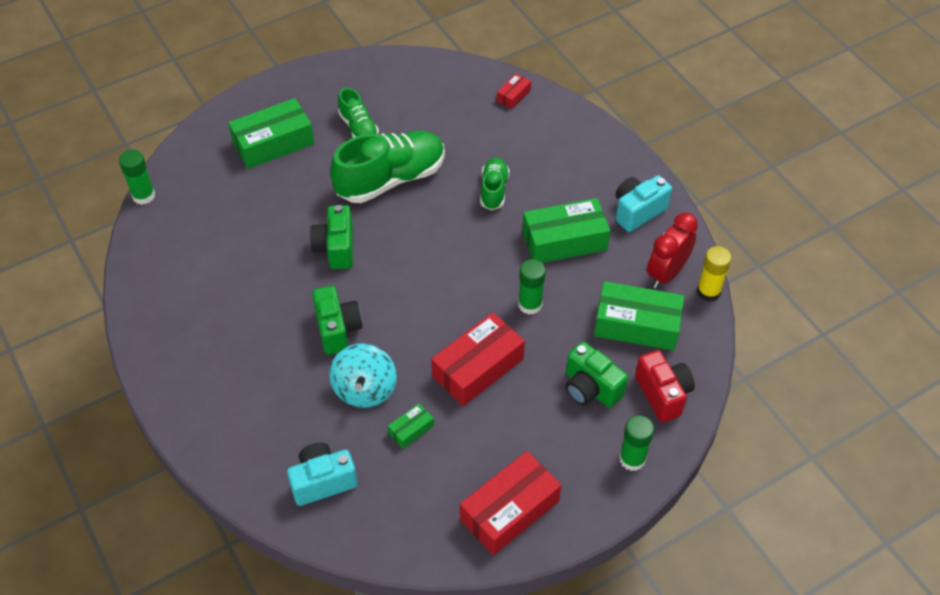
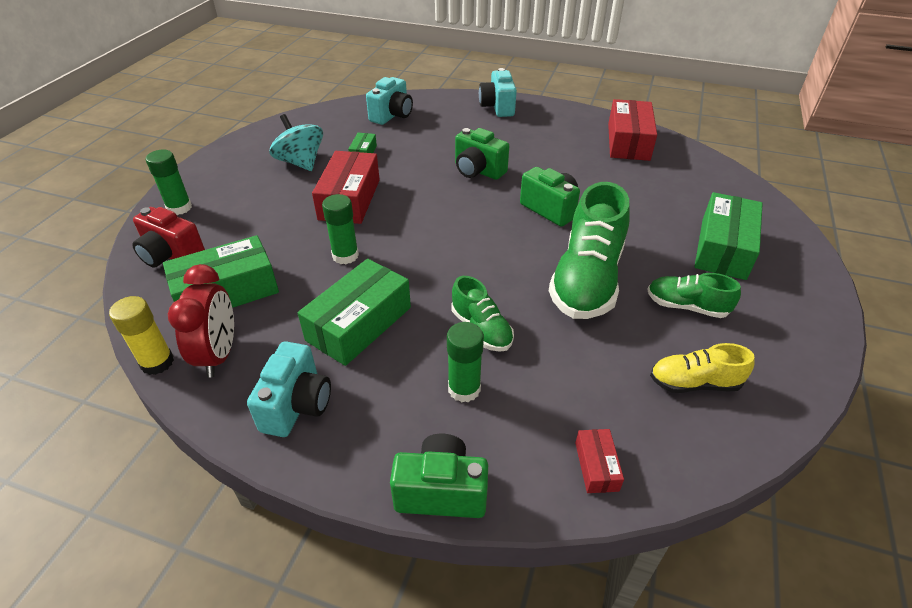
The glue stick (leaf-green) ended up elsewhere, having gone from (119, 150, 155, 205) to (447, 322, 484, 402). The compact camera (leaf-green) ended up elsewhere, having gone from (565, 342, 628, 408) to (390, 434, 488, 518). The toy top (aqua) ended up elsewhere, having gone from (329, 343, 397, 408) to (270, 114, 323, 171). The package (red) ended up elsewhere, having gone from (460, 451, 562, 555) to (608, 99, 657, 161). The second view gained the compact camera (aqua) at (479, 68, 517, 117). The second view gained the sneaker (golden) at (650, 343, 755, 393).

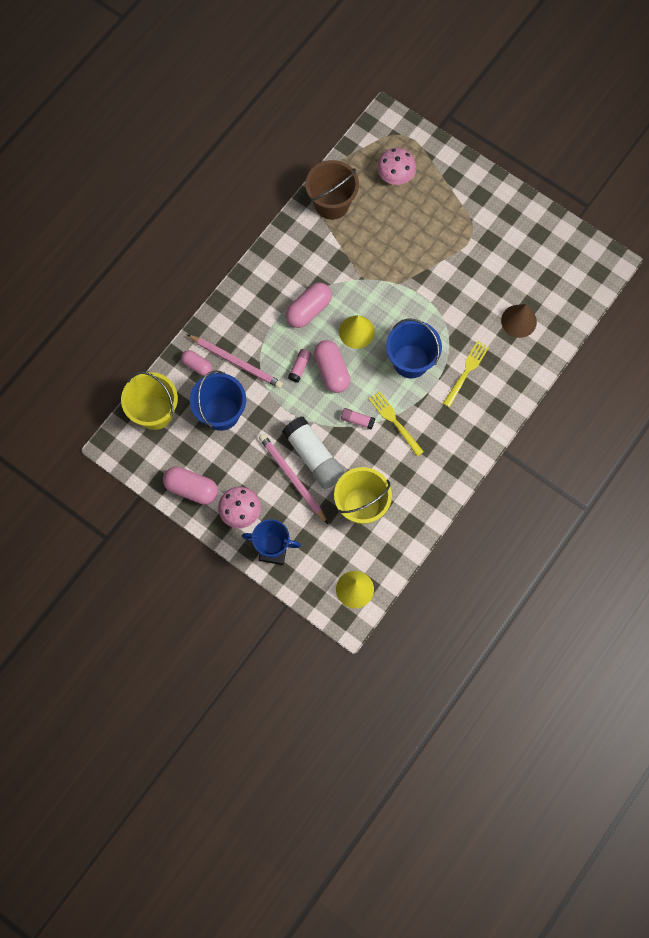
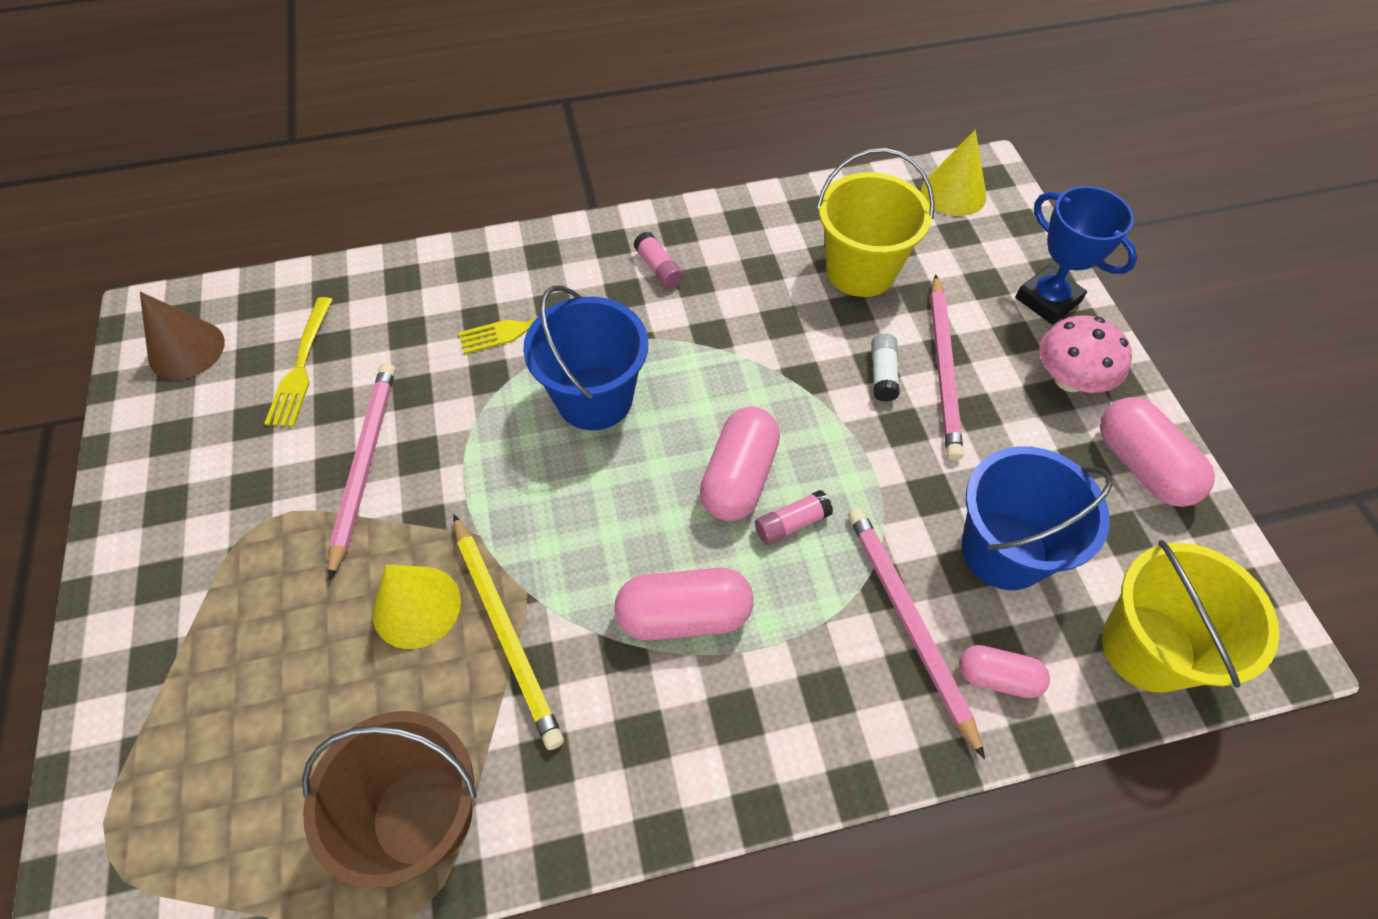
The second view lost the toadstool (rosy) at (377, 148, 416, 185). The solid cone (dark brown) ended up elsewhere, having gone from (501, 304, 537, 338) to (140, 292, 225, 380). The solid cone (golden) ended up elsewhere, having gone from (339, 315, 375, 349) to (372, 565, 461, 649). The pill shape (rosy) at (181, 350, 212, 376) ended up facing another way, 60 degrees counterclockwise from before. The dinner fork (golden) ended up elsewhere, having gone from (368, 391, 424, 457) to (264, 297, 333, 427). The glue stick (rosy) ended up elsewhere, having gone from (341, 408, 375, 430) to (634, 232, 683, 289). The size of the glue stick (white) at (282, 416, 345, 489) changed by a factor of 0.46. The second view gained the pencil (rosy) at (328, 363, 395, 581). The second view gained the pencil (golden) at (453, 514, 564, 750).

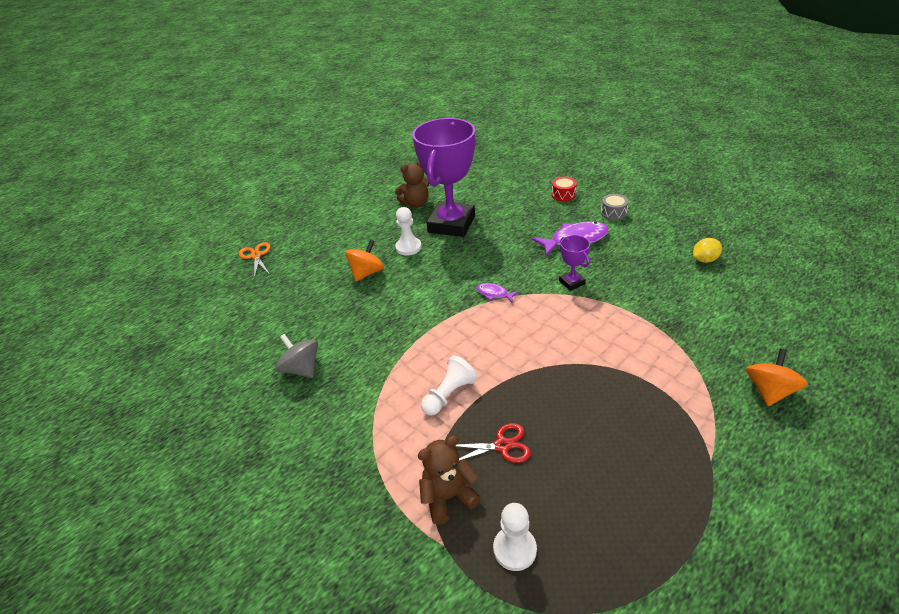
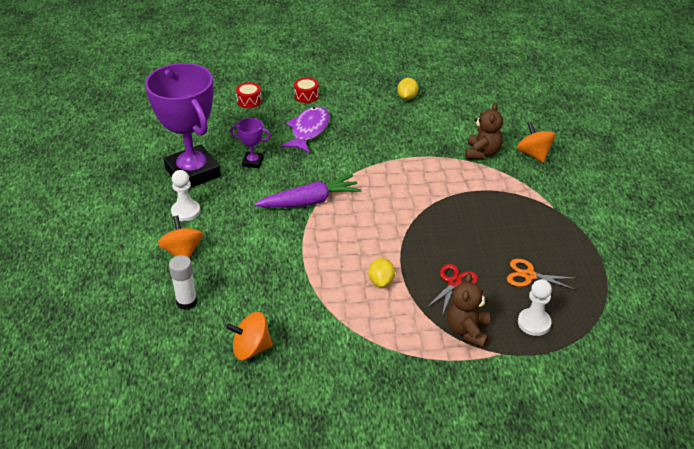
The stuffed bear (dark brown) ended up elsewhere, having gone from (395, 160, 429, 207) to (465, 103, 503, 159). What was the snare drum (ash-grey) at (601, 194, 629, 220) turned into the snare drum (red) at (294, 77, 319, 103). The trophy (purple) ended up elsewhere, having gone from (559, 235, 590, 291) to (230, 118, 271, 168). The pair of scissors (orange) ended up elsewhere, having gone from (239, 242, 271, 279) to (507, 259, 578, 290). Where the fish figure (purple) stood at (476, 283, 519, 302), the carrot (purple) came to stand at (254, 174, 361, 208). What was the toy top (ash-grey) at (275, 334, 318, 378) turned into the toy top (orange) at (226, 312, 273, 360). Where the chess pawn (white) stood at (421, 356, 477, 416), the citrus fruit (golden) came to stand at (368, 258, 395, 288). The second view gained the glue stick (white) at (169, 255, 197, 310).

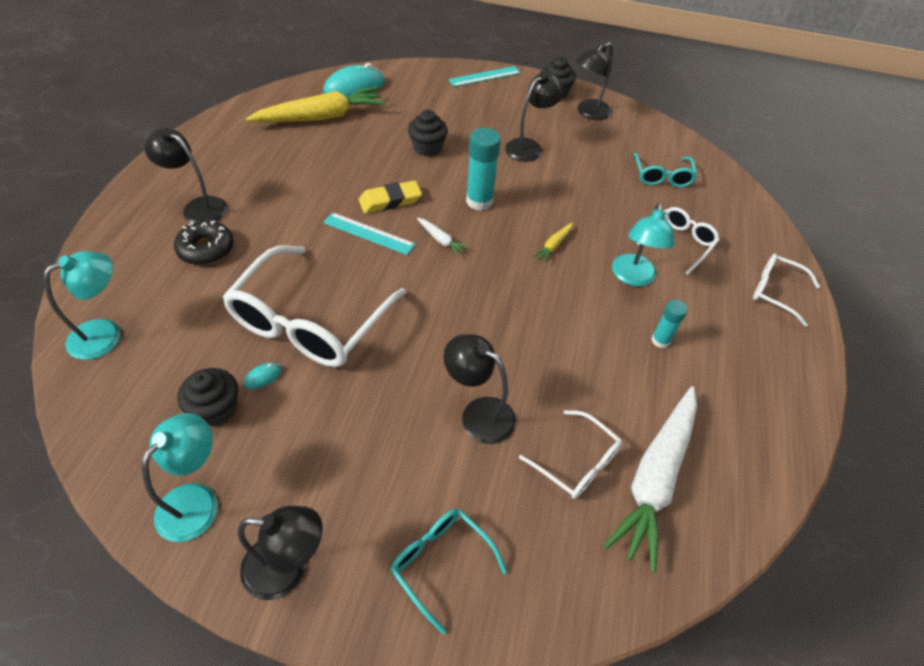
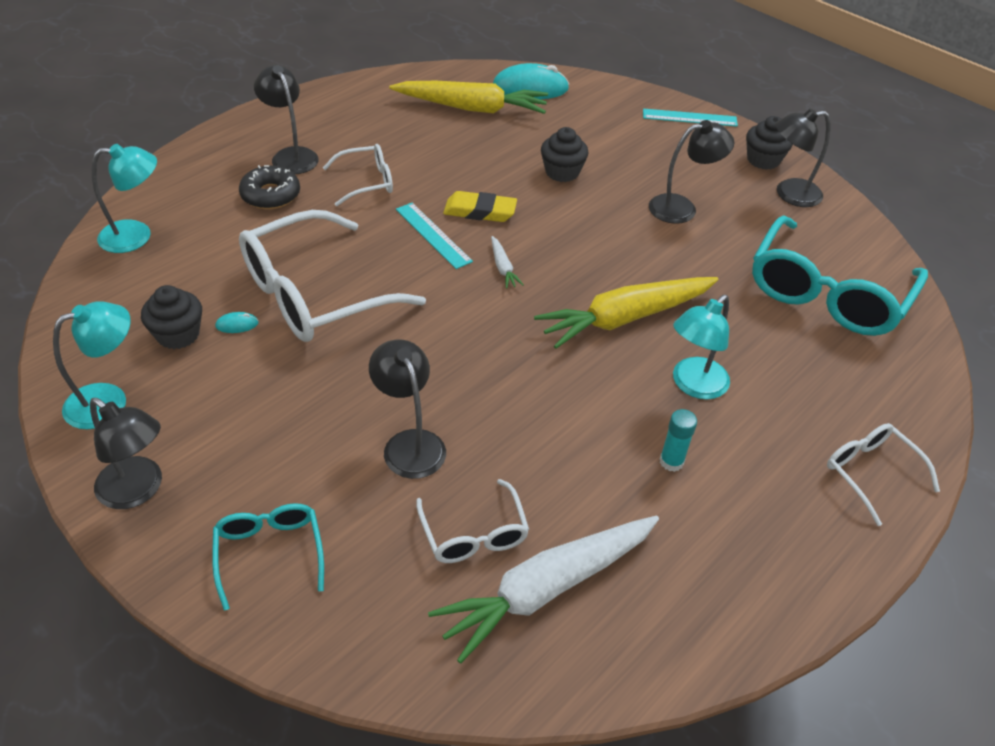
The second view lost the glue stick (aqua) at (466, 128, 501, 211). The size of the glasses (aqua) at (633, 153, 697, 187) changed by a factor of 1.97. The glasses (white) ended up elsewhere, having gone from (637, 207, 720, 275) to (323, 144, 393, 206). The size of the carrot (golden) at (533, 223, 573, 263) changed by a factor of 2.42.

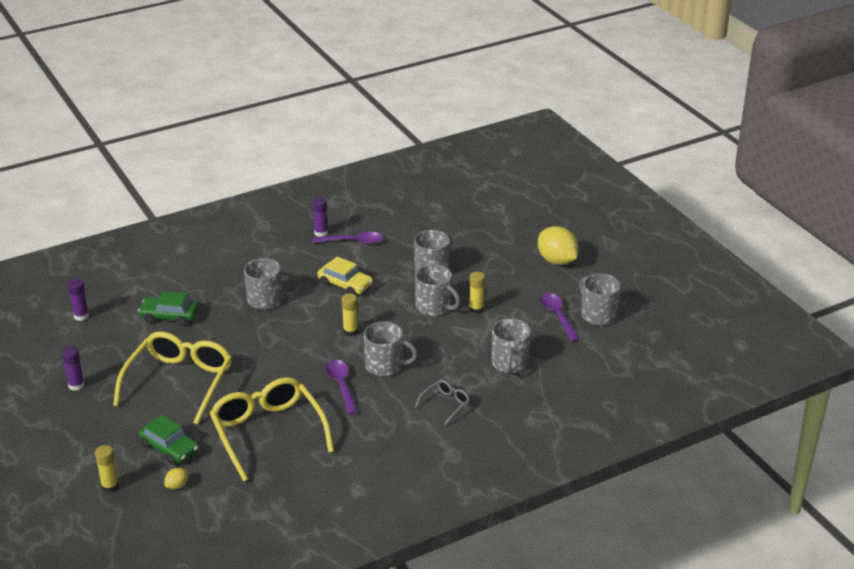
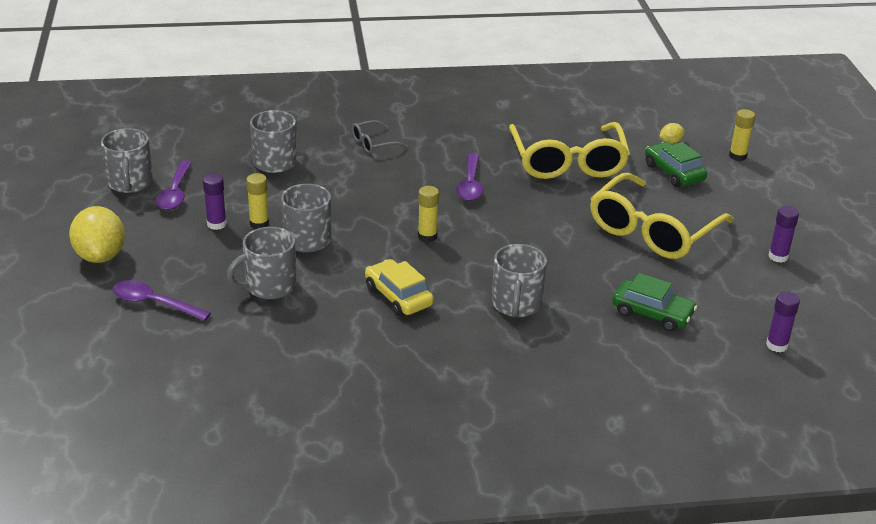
The glue stick (purple) ended up elsewhere, having gone from (312, 197, 328, 237) to (203, 173, 227, 230). The teaspoon (purple) ended up elsewhere, having gone from (312, 232, 383, 244) to (113, 280, 211, 321). The second view lost the coffee mug (ash-grey) at (364, 321, 418, 376).

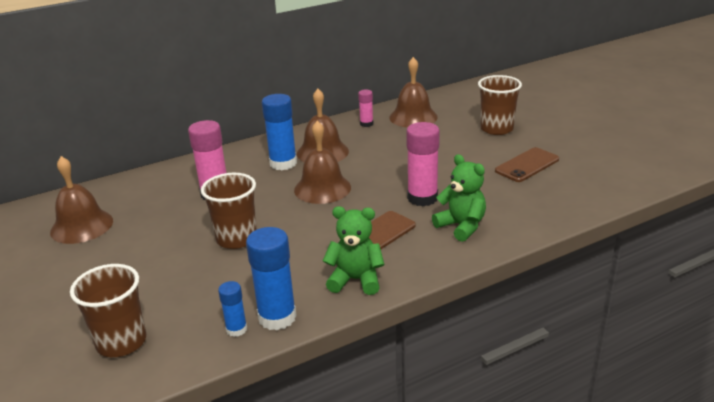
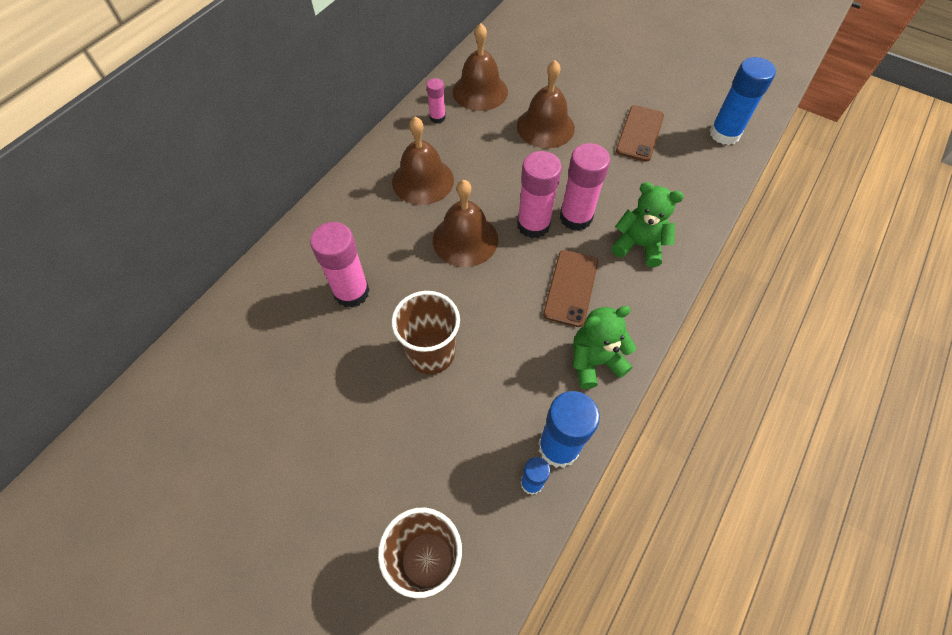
The second view lost the cup (dark brown) at (478, 75, 522, 135). The glue stick (cobalt) ended up elsewhere, having gone from (262, 94, 297, 170) to (710, 57, 776, 145). The hand bell (dark brown) ended up elsewhere, having gone from (50, 156, 113, 244) to (517, 60, 575, 148). The second view gained the glue stick (rosy) at (517, 151, 562, 239).

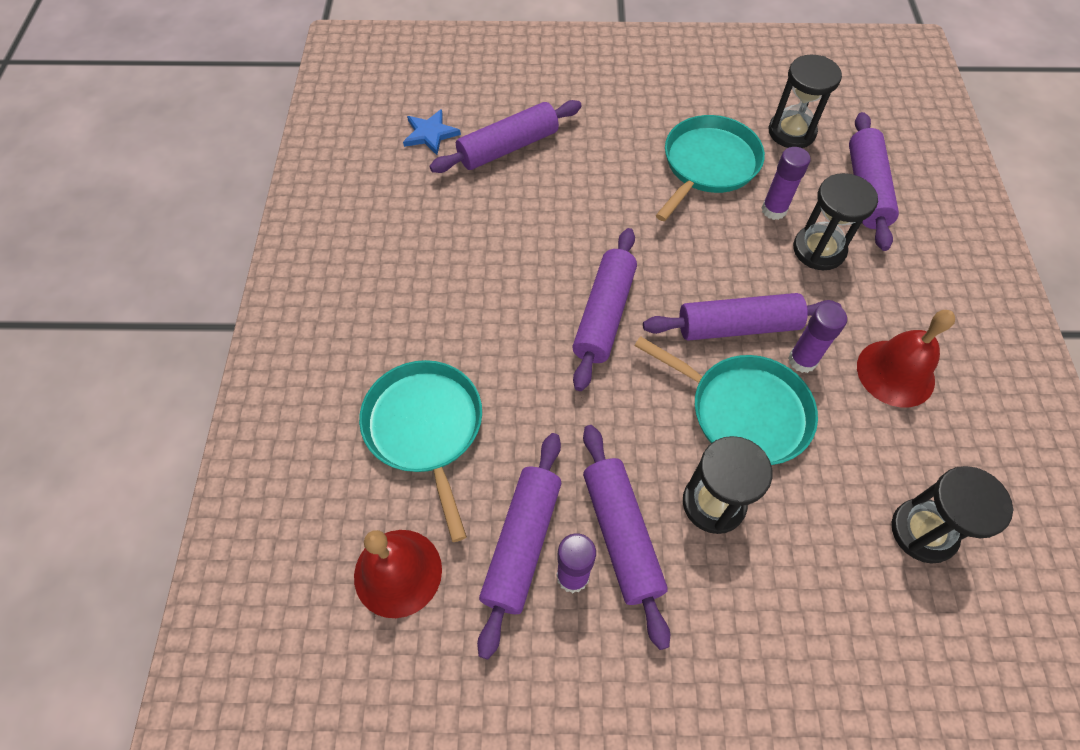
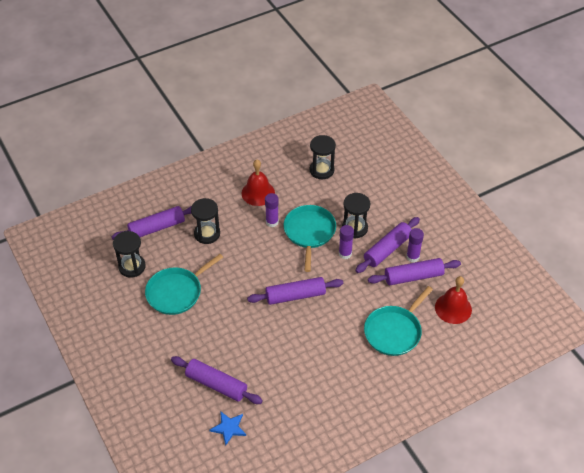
The frying pan (aqua) at (656, 115, 765, 221) ended up facing another way, 45 degrees counterclockwise from before. The glue stick (purple) ended up elsewhere, having gone from (762, 147, 810, 220) to (339, 225, 354, 259). The second view lost the pastry roller (purple) at (643, 293, 842, 341).

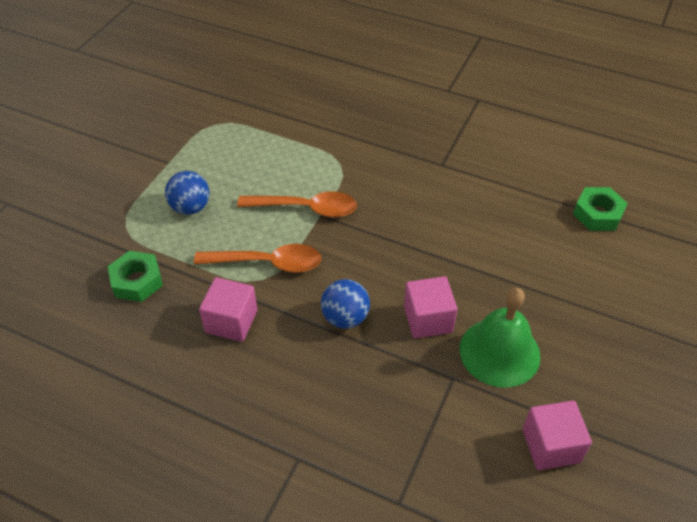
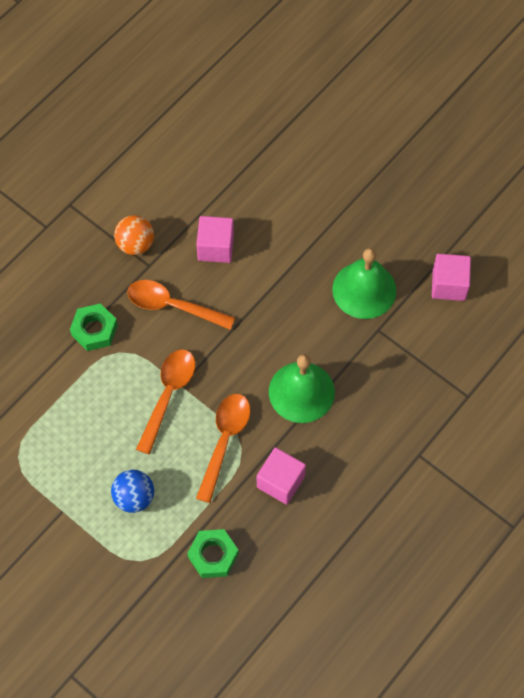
The hex nut (leaf-green) ended up elsewhere, having gone from (573, 187, 628, 231) to (70, 303, 118, 351). The block (rosy) ended up elsewhere, having gone from (404, 276, 457, 338) to (196, 216, 234, 263). Where the play ball (cobalt) stood at (321, 279, 370, 329), the hand bell (leaf-green) came to stand at (269, 354, 335, 423). The second view gained the play ball (orange) at (114, 215, 154, 255). The second view gained the teaspoon (orange) at (127, 280, 235, 330).

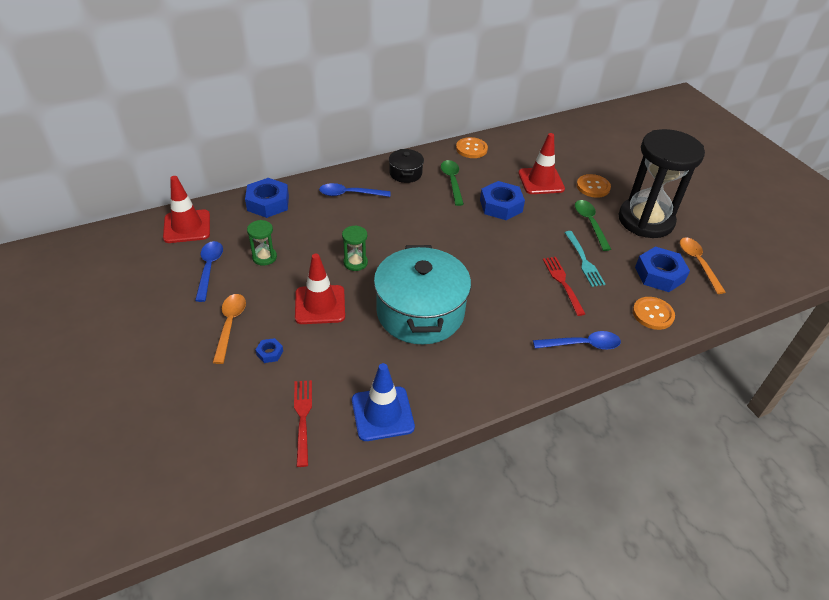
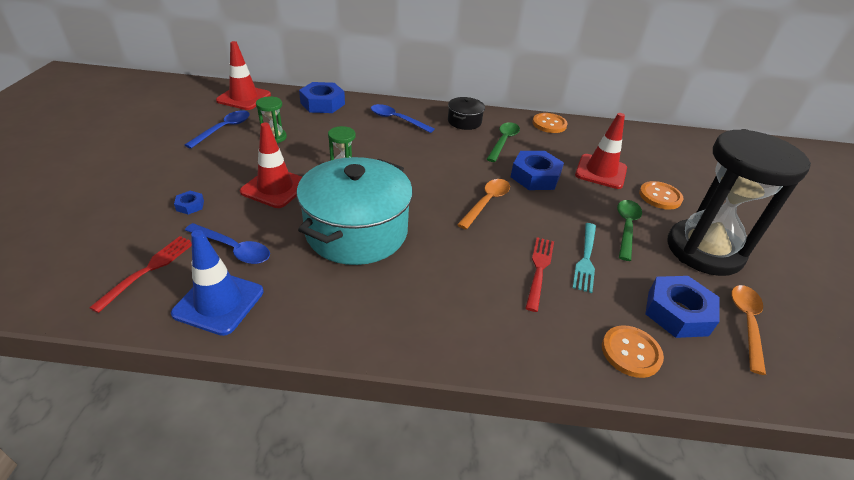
The teaspoon (orange) ended up elsewhere, having gone from (213, 294, 246, 364) to (457, 179, 510, 229). The teaspoon (cobalt) ended up elsewhere, having gone from (533, 331, 621, 350) to (185, 223, 270, 264).

